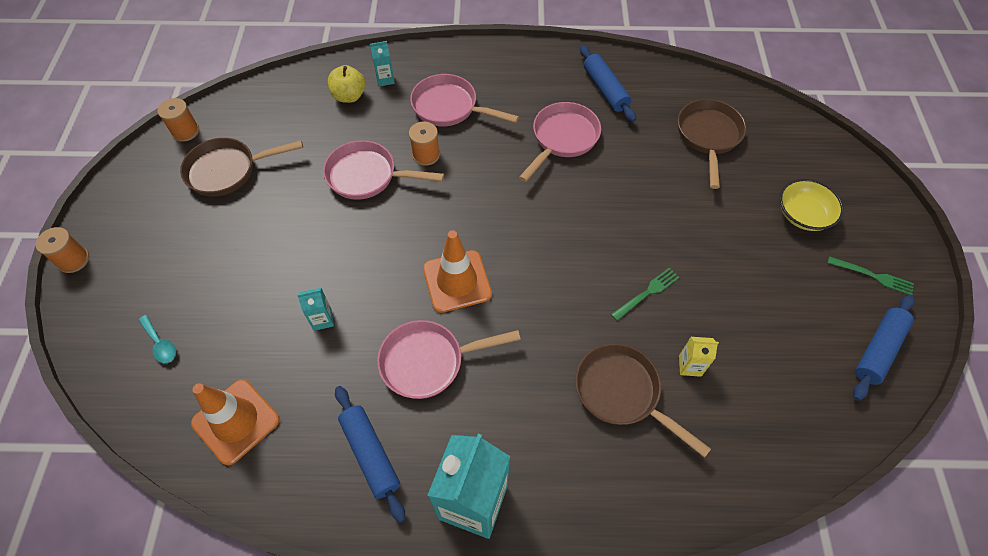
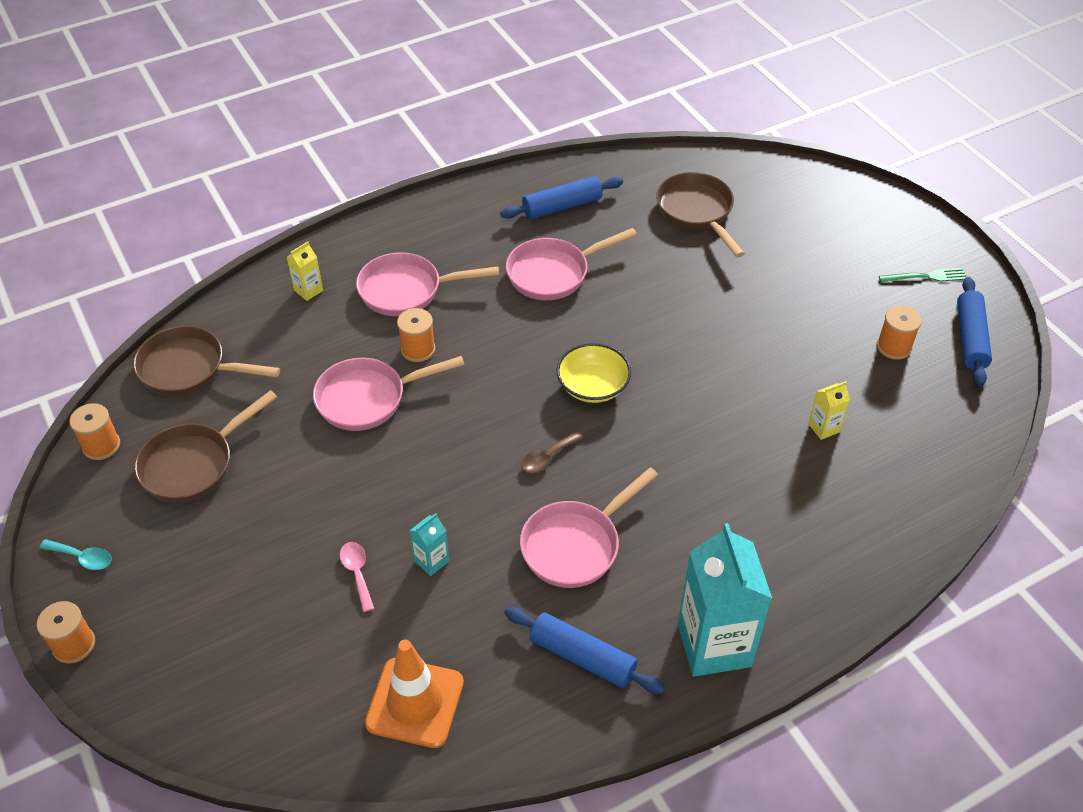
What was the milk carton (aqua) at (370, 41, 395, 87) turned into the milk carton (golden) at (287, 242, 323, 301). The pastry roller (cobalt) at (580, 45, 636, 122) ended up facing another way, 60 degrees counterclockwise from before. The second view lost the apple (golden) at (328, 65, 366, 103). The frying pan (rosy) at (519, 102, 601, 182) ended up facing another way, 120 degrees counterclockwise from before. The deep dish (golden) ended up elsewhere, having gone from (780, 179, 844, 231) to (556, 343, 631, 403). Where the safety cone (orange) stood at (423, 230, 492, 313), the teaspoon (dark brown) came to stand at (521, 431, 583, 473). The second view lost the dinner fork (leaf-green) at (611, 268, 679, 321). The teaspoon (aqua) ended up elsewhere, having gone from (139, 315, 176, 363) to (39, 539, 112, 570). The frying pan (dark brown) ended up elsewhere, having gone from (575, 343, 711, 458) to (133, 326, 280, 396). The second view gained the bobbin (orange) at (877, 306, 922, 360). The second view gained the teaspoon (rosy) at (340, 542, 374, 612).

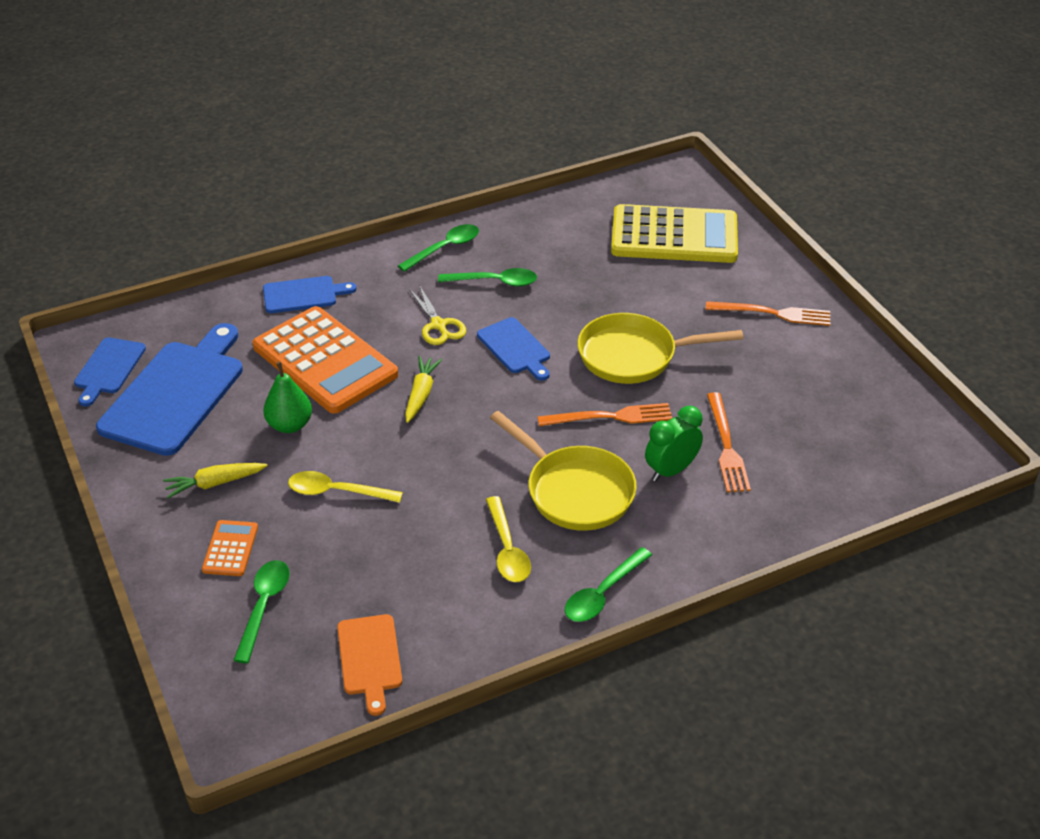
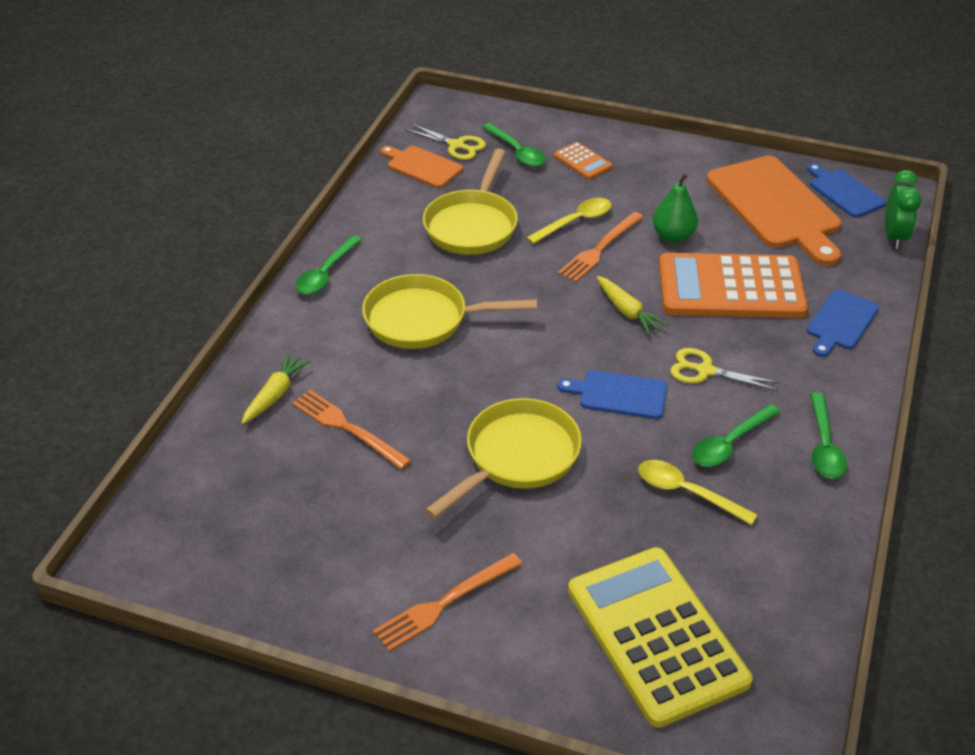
The adding machine (golden) at (611, 204, 738, 263) ended up facing another way, 105 degrees clockwise from before. What was the cutting board (cobalt) at (96, 323, 243, 456) turned into the cutting board (orange) at (706, 156, 841, 266). The dinner fork (orange) ended up elsewhere, having gone from (537, 403, 672, 426) to (558, 212, 643, 282). The bedside clock (leaf-green) ended up elsewhere, having gone from (645, 406, 703, 481) to (885, 170, 921, 249). The carrot (golden) ended up elsewhere, having gone from (163, 463, 267, 498) to (242, 353, 311, 424). The teaspoon (golden) ended up elsewhere, having gone from (486, 496, 531, 582) to (638, 460, 758, 525). The teaspoon (leaf-green) at (565, 547, 652, 622) ended up facing another way, 150 degrees counterclockwise from before. The second view gained the pair of scissors (golden) at (405, 123, 486, 160). The second view gained the frying pan (golden) at (423, 148, 518, 255).

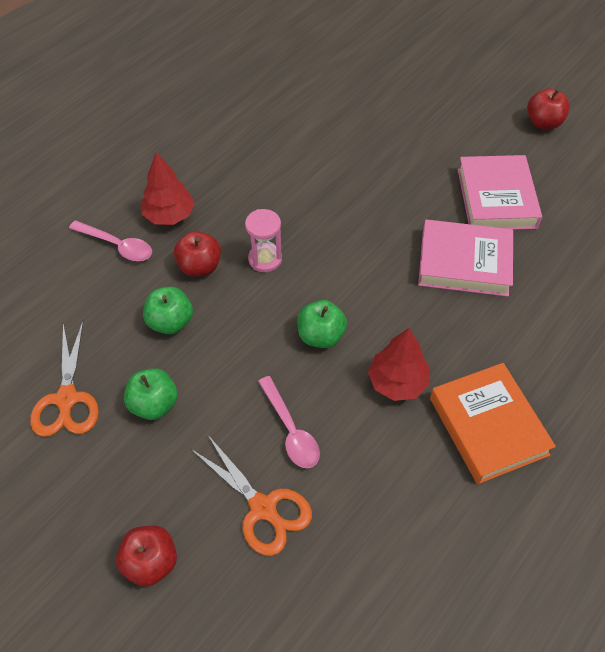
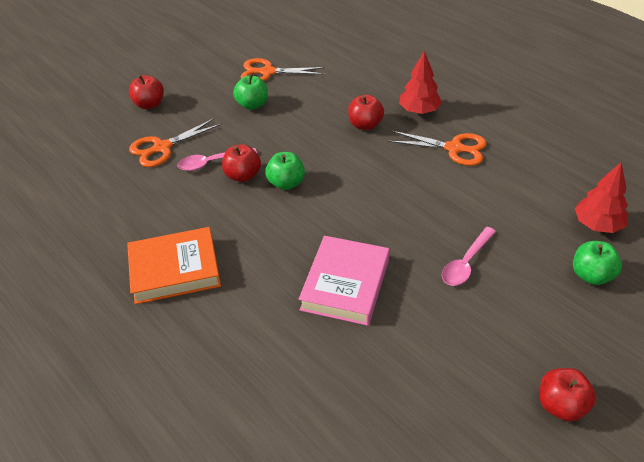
The second view lost the hardcover (rosy) at (457, 155, 542, 230). The second view lost the hourglass (rosy) at (245, 209, 282, 272). The teaspoon (rosy) ended up elsewhere, having gone from (69, 220, 152, 261) to (442, 227, 496, 286). The apple (leaf-green) ended up elsewhere, having gone from (143, 287, 193, 334) to (573, 241, 622, 285). The toy tree (red) ended up elsewhere, having gone from (368, 328, 430, 401) to (575, 163, 628, 233). The second view gained the pair of scissors (orange) at (388, 131, 487, 166). The second view gained the apple (red) at (222, 144, 261, 182).

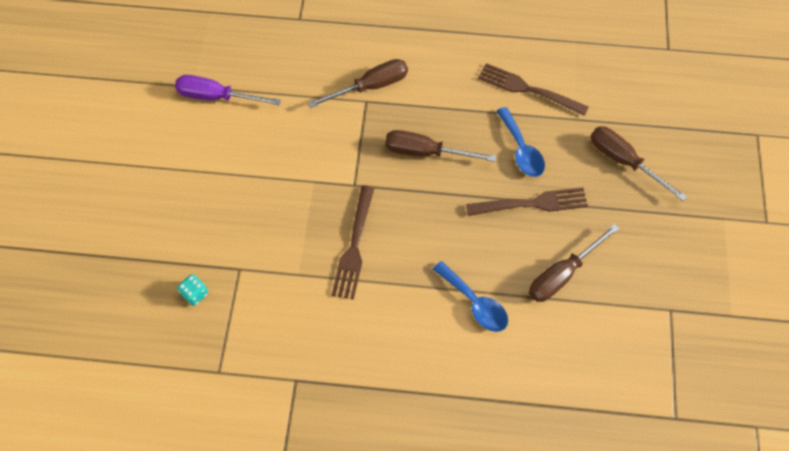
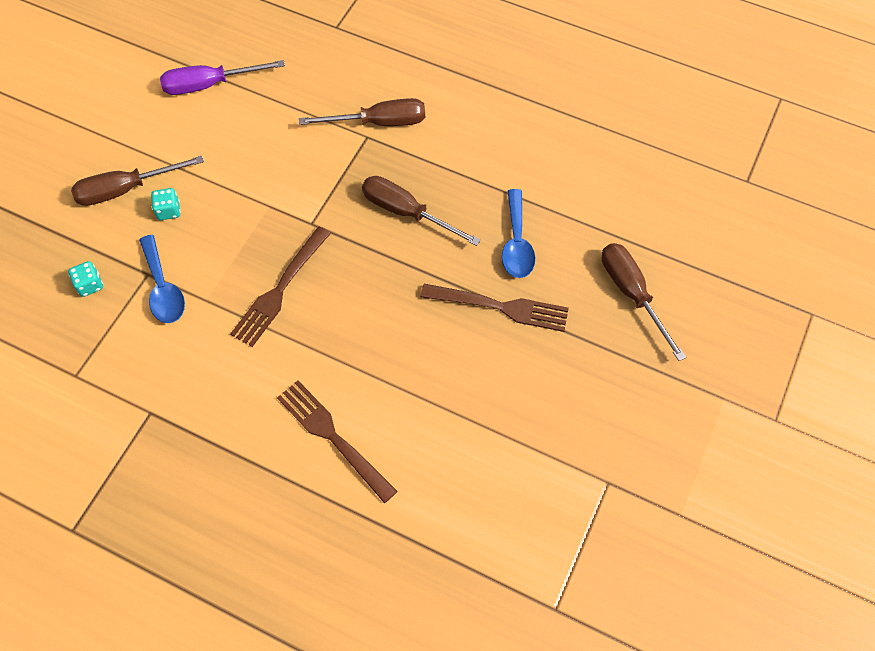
The dinner fork (dark brown) ended up elsewhere, having gone from (478, 63, 589, 116) to (277, 381, 398, 503). The screwdriver (purple) at (175, 75, 281, 105) ended up facing another way, 45 degrees counterclockwise from before. The screwdriver (dark brown) ended up elsewhere, having gone from (529, 224, 620, 302) to (71, 156, 204, 206). The teaspoon (cobalt) ended up elsewhere, having gone from (433, 261, 508, 332) to (139, 235, 185, 323). The second view gained the dice (aqua) at (151, 188, 181, 220).

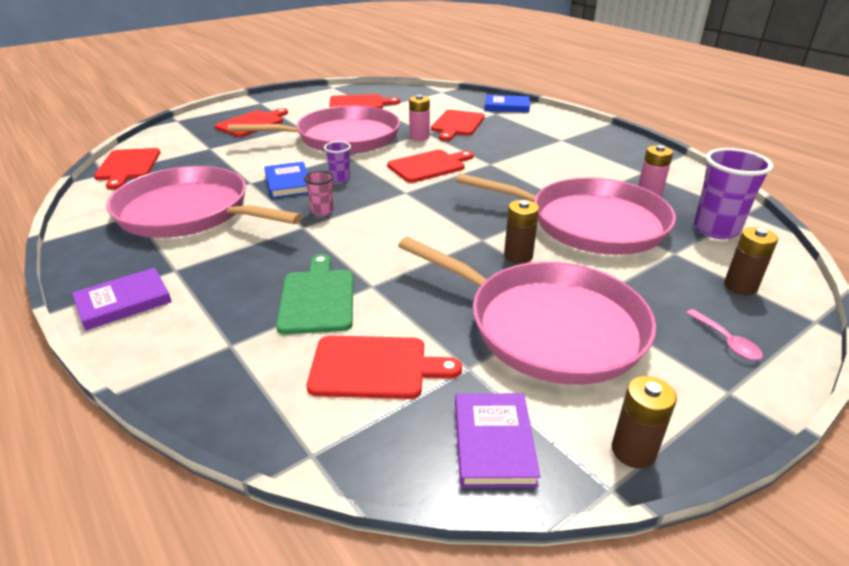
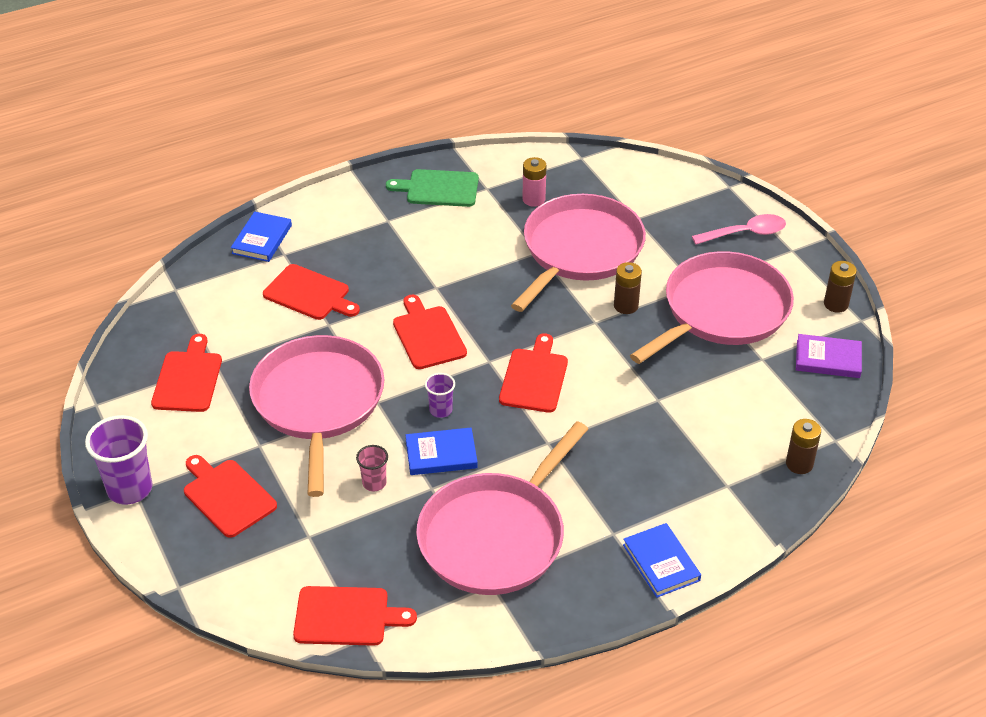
The second view lost the battery (rosy) at (409, 95, 430, 141). The cup (purple) ended up elsewhere, having gone from (694, 148, 773, 239) to (85, 415, 152, 505). The cup (rosy) ended up elsewhere, having gone from (304, 171, 334, 216) to (356, 445, 388, 491). The battery (dark brown) ended up elsewhere, having gone from (724, 227, 778, 295) to (786, 419, 821, 474). The cutting board (leaf-green) ended up elsewhere, having gone from (276, 254, 353, 334) to (386, 169, 479, 207). What was the hardcover (purple) at (72, 268, 172, 331) turned into the hardcover (cobalt) at (623, 523, 701, 598). The size of the teaspoon (rosy) at (686, 309, 763, 360) changed by a factor of 1.65. The cutting board (red) ended up elsewhere, having gone from (307, 335, 462, 399) to (499, 333, 568, 413).

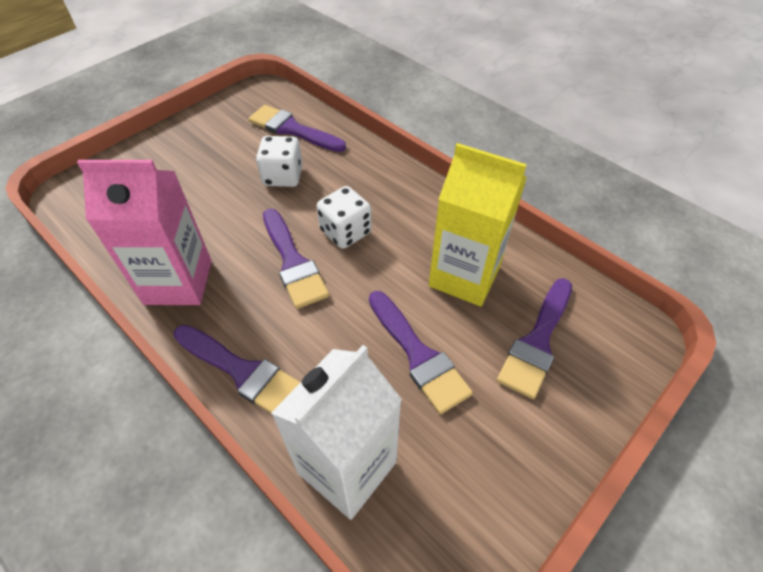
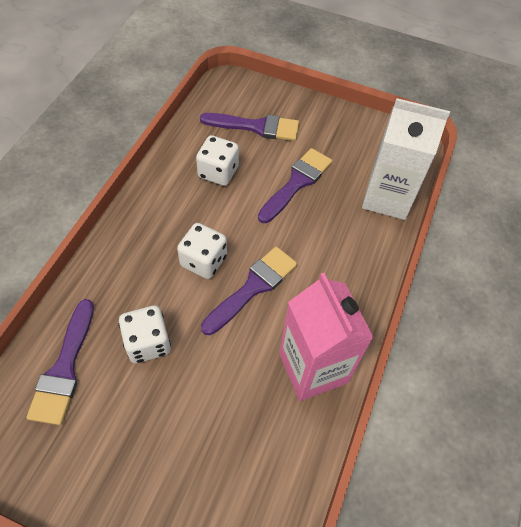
Where the milk carton (golden) stood at (429, 143, 527, 307), the dice (white) came to stand at (196, 135, 239, 186). The second view lost the paintbrush (purple) at (173, 325, 301, 413).

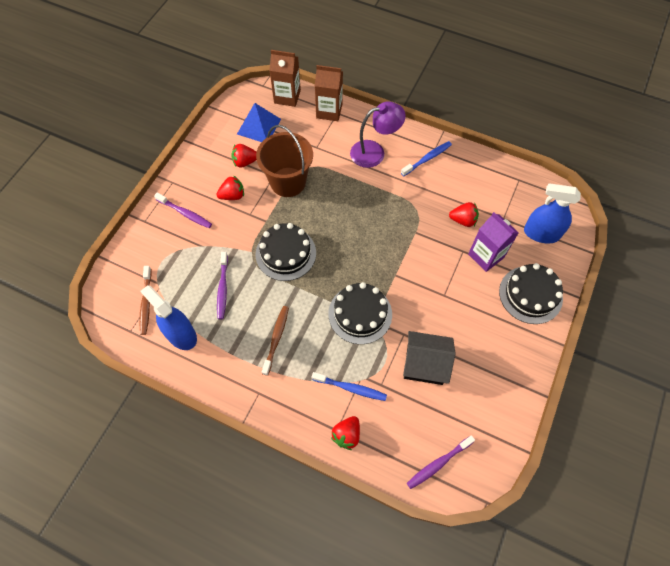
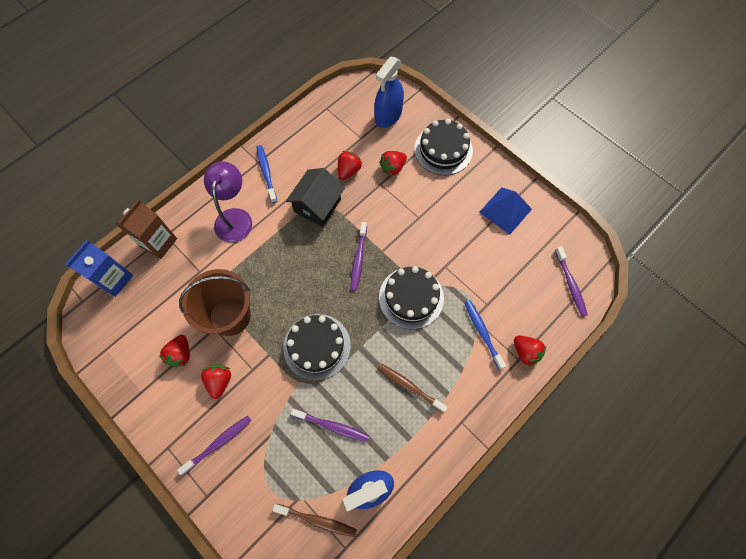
What was the milk carton (dark brown) at (269, 50, 301, 107) turned into the milk carton (cobalt) at (65, 240, 133, 297). The pyramid shape (cobalt) ended up elsewhere, having gone from (237, 103, 281, 142) to (479, 187, 532, 235). Where the milk carton (purple) stood at (468, 212, 519, 272), the berry (red) came to stand at (379, 151, 407, 176). The cottage (jet-black) ended up elsewhere, having gone from (403, 331, 456, 385) to (286, 168, 345, 227). The toothbrush (cobalt) at (312, 372, 387, 401) ended up facing another way, 60 degrees counterclockwise from before. The second view gained the toothbrush (purple) at (350, 222, 367, 291).

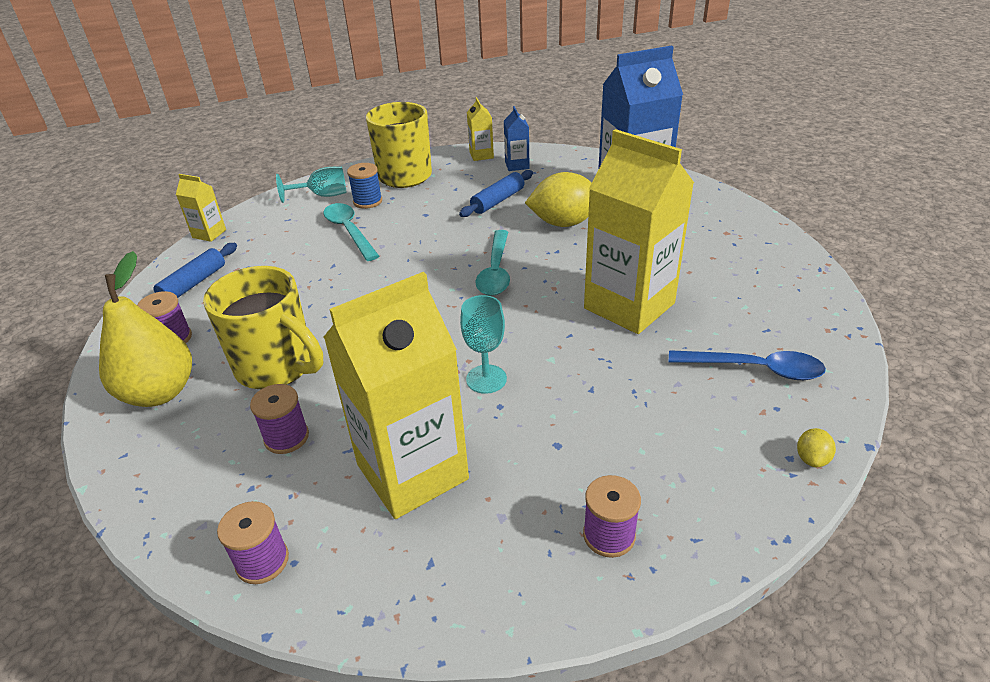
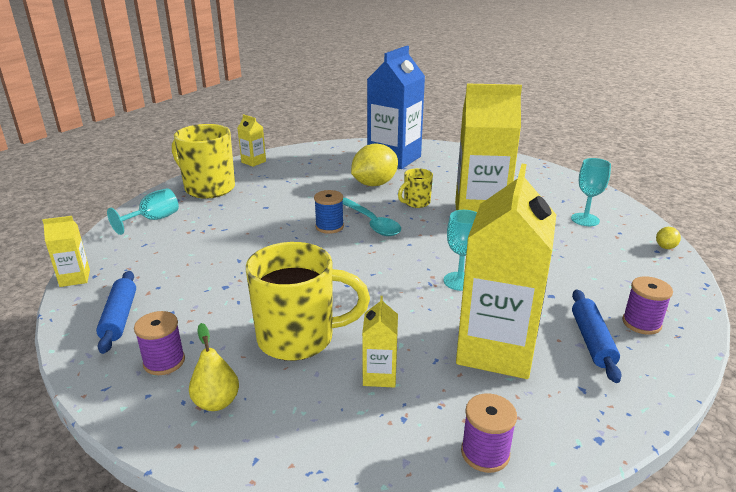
The second view lost the milk carton (cobalt) at (504, 106, 529, 171). The bobbin (cobalt) ended up elsewhere, having gone from (347, 163, 382, 209) to (314, 190, 344, 234). The pastry roller (cobalt) ended up elsewhere, having gone from (459, 170, 533, 217) to (572, 289, 622, 383). The second view lost the teaspoon (aqua) at (323, 203, 379, 261). The size of the toy pear (golden) at (99, 251, 192, 407) changed by a factor of 0.55. Where the teaspoon (cobalt) stood at (669, 350, 826, 380), the wine glass (aqua) came to stand at (571, 158, 611, 226). Where the bobbin (purple) stood at (250, 384, 309, 454), the milk carton (golden) came to stand at (362, 296, 398, 388). The citrus fruit (golden) at (797, 428, 836, 467) ended up facing another way, 45 degrees clockwise from before. The second view gained the coffee mug (golden) at (398, 168, 433, 208).

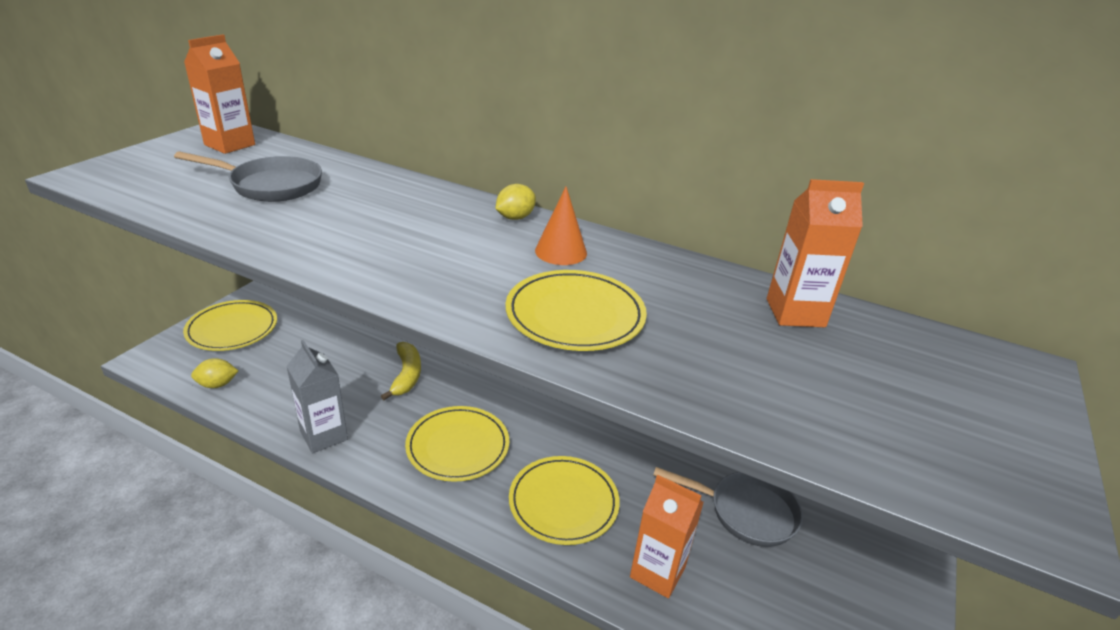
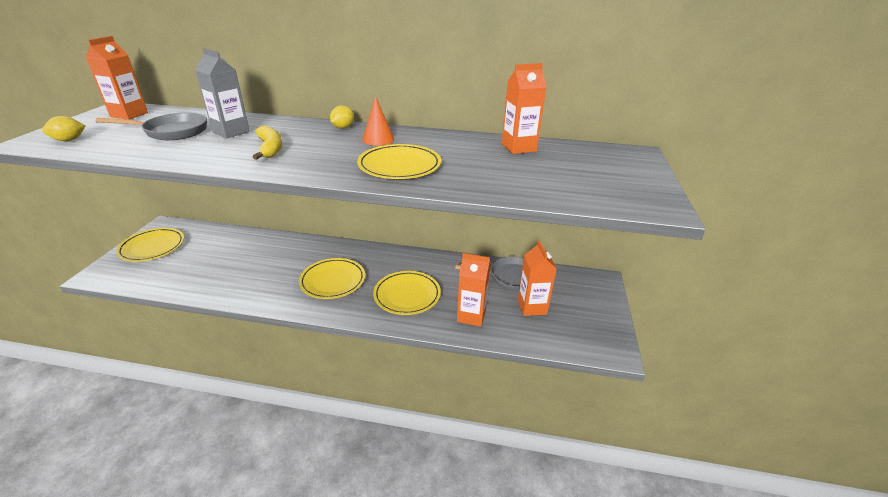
The milk carton (ash-grey) ended up elsewhere, having gone from (286, 340, 348, 453) to (195, 48, 250, 139). The banana fruit (golden) ended up elsewhere, having gone from (381, 342, 421, 400) to (253, 125, 282, 160). The citrus fruit (golden) ended up elsewhere, having gone from (191, 358, 238, 388) to (42, 116, 85, 141). The second view gained the milk carton (orange) at (518, 240, 557, 316).

